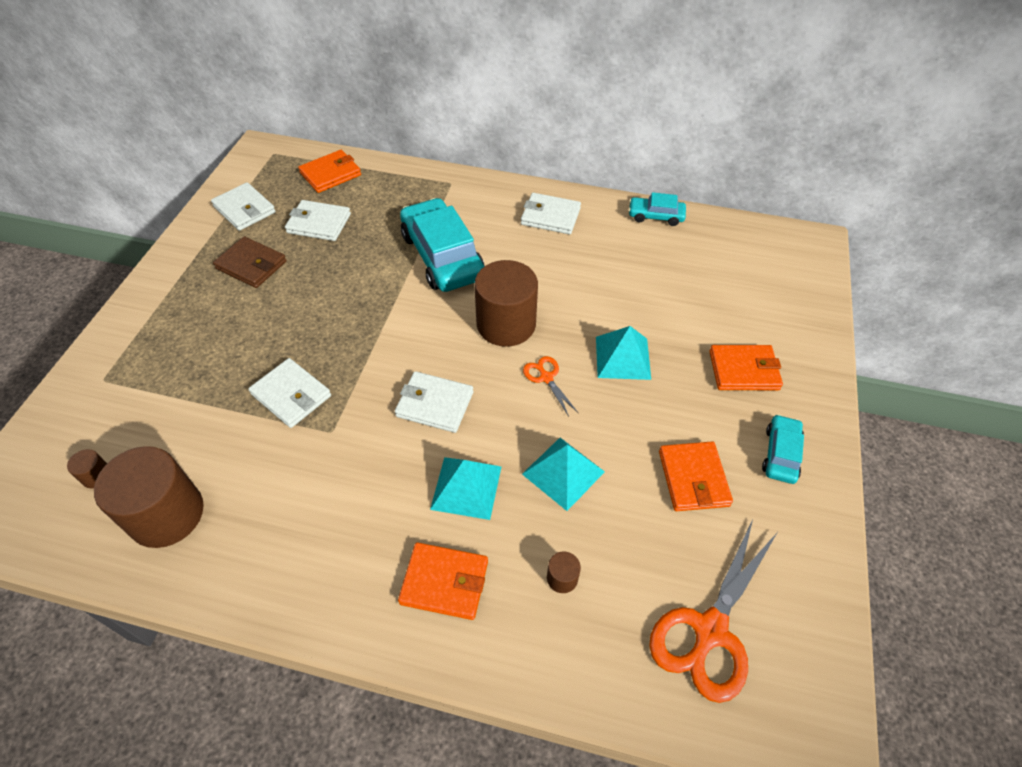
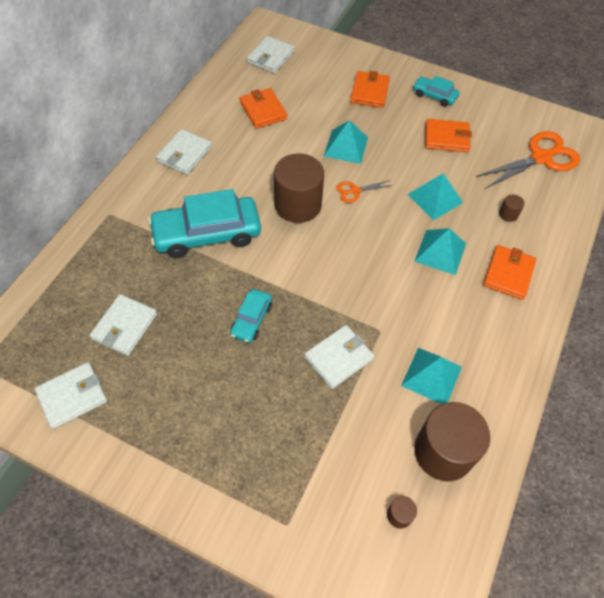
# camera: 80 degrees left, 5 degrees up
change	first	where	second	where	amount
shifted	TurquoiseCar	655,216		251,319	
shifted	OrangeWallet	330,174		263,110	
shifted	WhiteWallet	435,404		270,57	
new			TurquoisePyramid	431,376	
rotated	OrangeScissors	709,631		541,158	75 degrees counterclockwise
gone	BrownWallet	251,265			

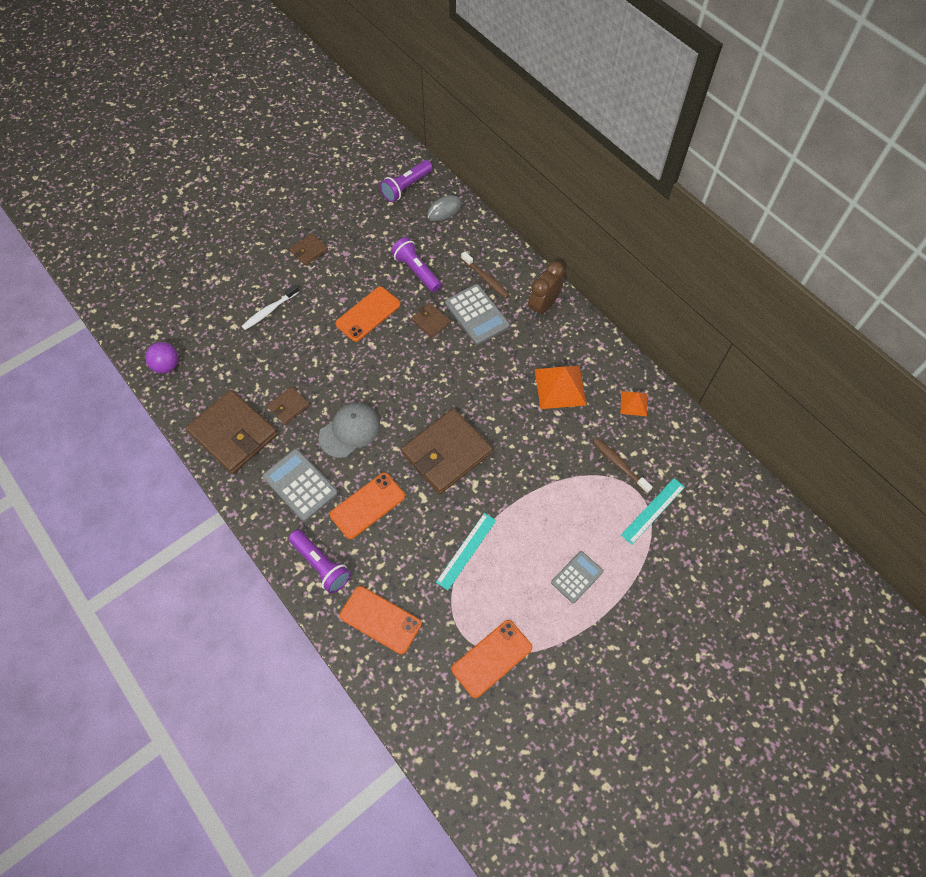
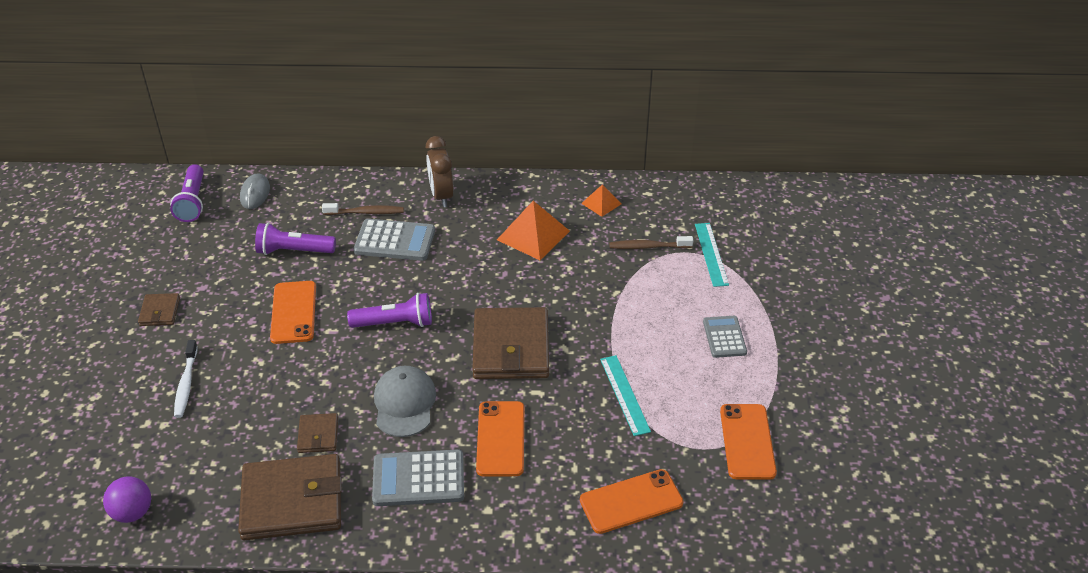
# camera: 50 degrees left, 20 degrees down
change	first	where	second	where	amount
shifted	PurpleFlashlight	321,565		395,323	
gone	BrownWallet	431,321			

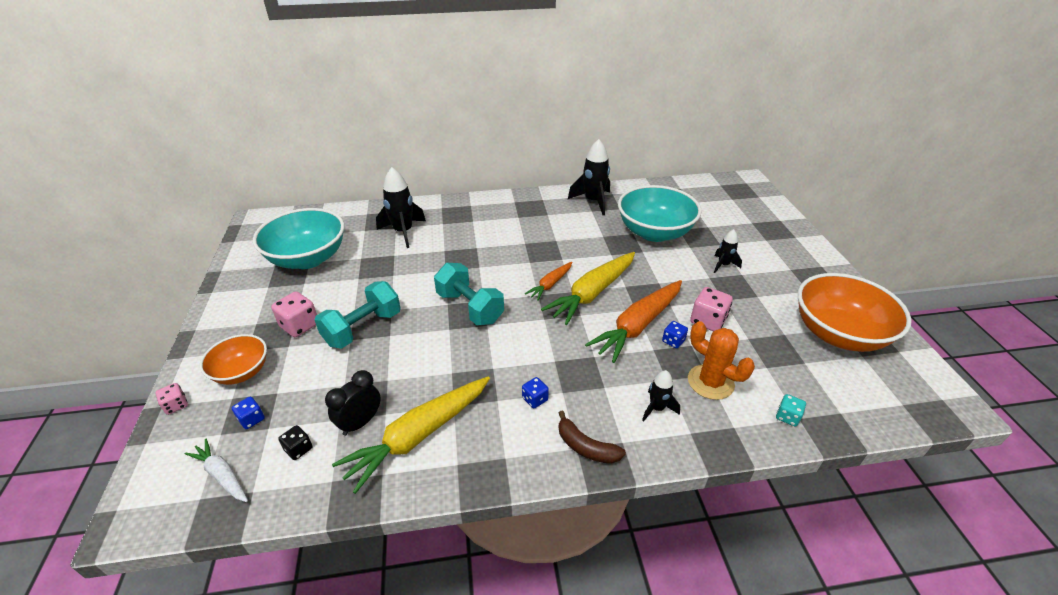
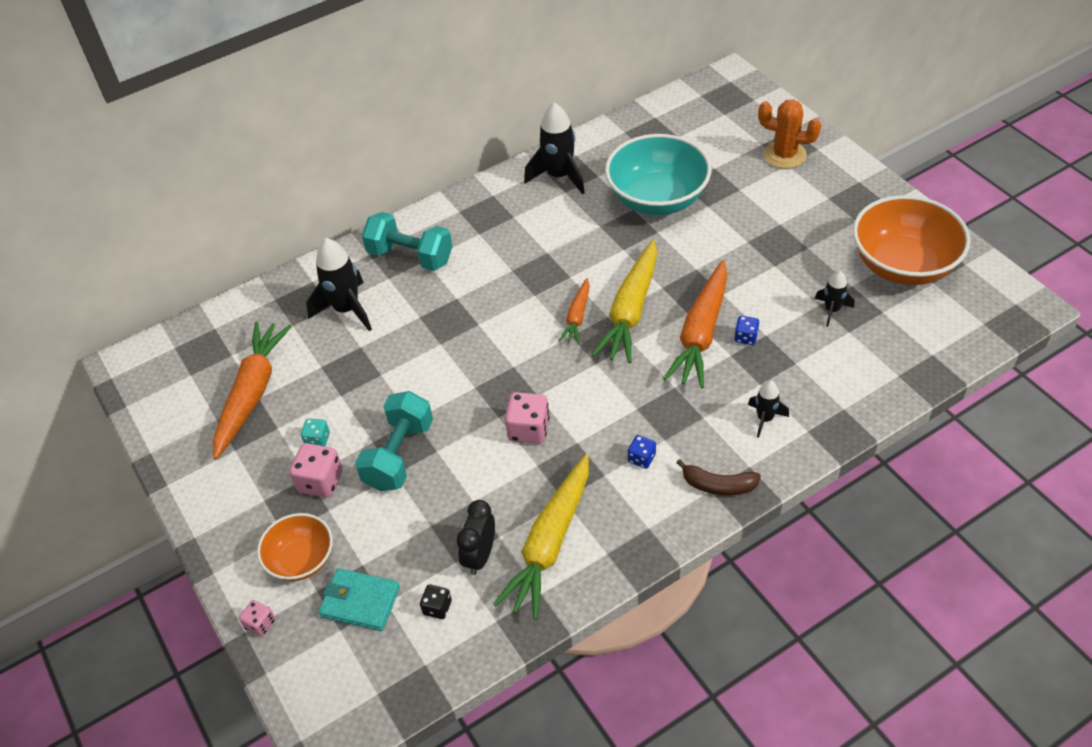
# camera: 20 degrees left, 10 degrees up
change	first	where	second	where	amount
swapped	TurquoiseBowl	308,258	OrangeCarrot	252,393	
shifted	TurquoiseDice	787,417		317,440	
swapped	BlueDice	251,419	TurquoiseWallet	360,602	
shifted	TurquoiseDumbbell	470,308		410,256	
shifted	PinkDice	708,321		528,429	
shifted	OrangeCactus	710,382		784,155	
shifted	BlackRocket	723,265		832,310	
gone	WhiteCarrot	222,475			

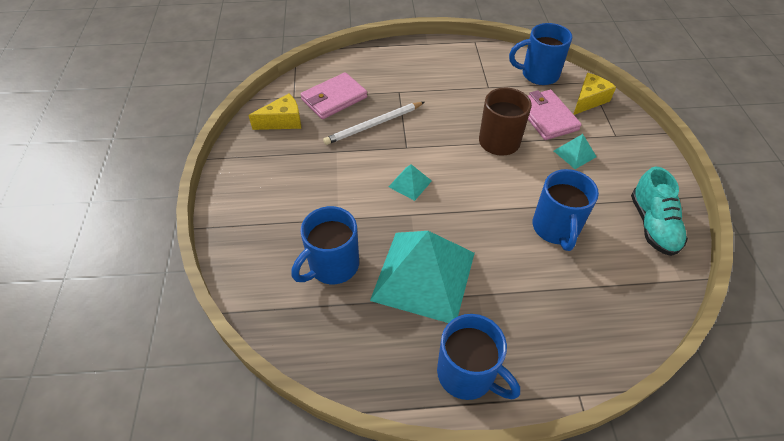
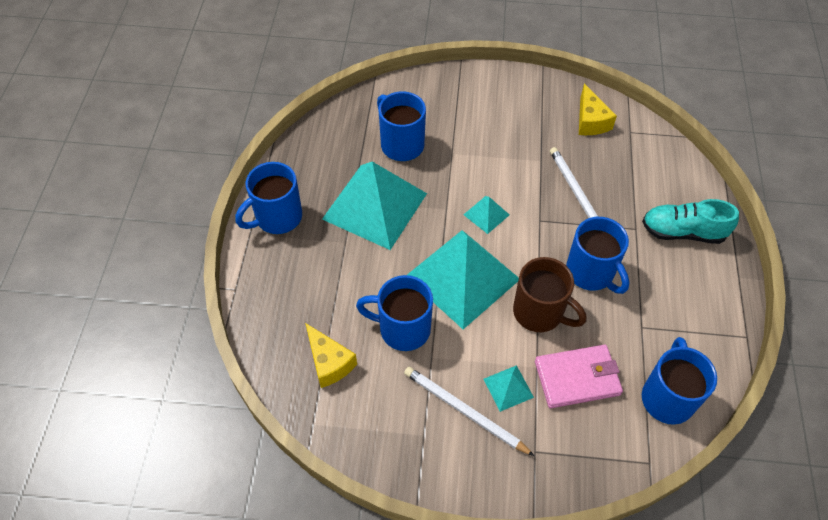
# camera: 100 degrees right, 5 degrees up
change	first	where	second	where	amount
shifted	YellowCheese	589,100		329,362	
new			WhitePencil	464,411	
new			TurquoisePyramid	462,277	
new			BlueMug	591,273	
shifted	TurquoiseShoe	652,225		682,232	
gone	PinkWallet	334,98			

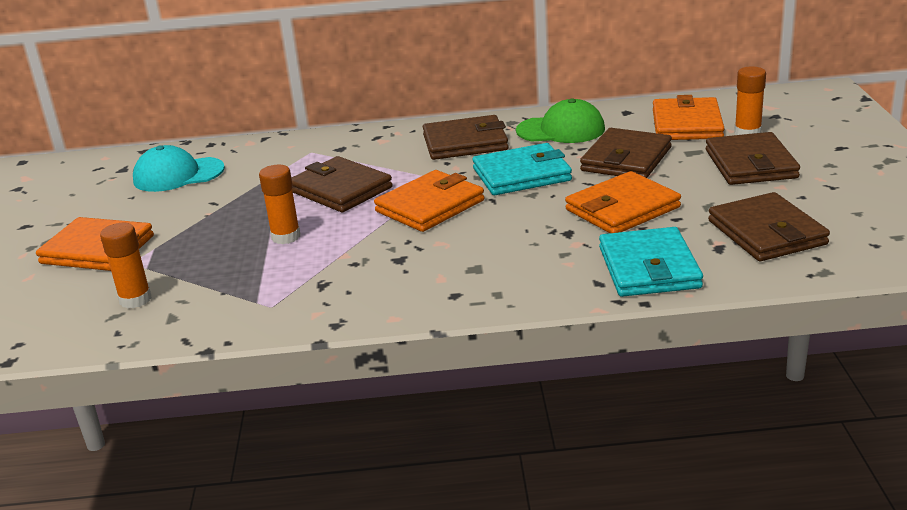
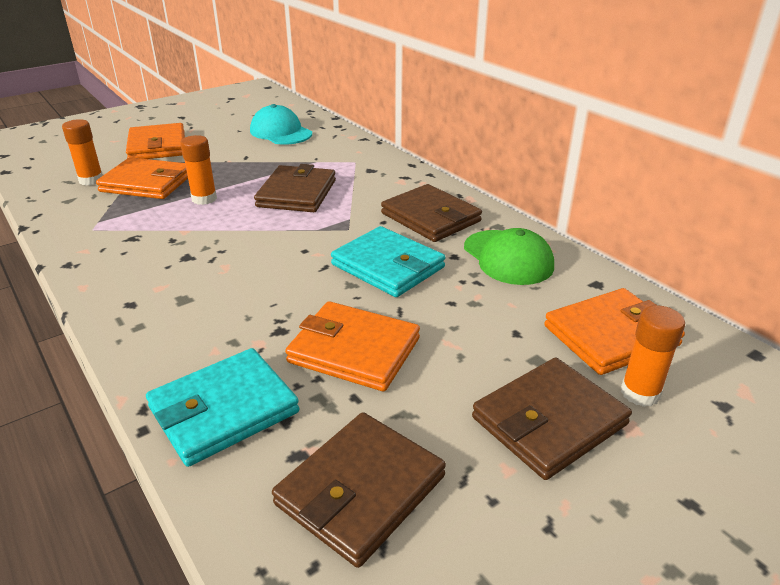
# camera: 55 degrees right, 5 degrees up
change	first	where	second	where	amount
shifted	OrangeWallet	430,206		147,183	
gone	BrownWallet	626,159			

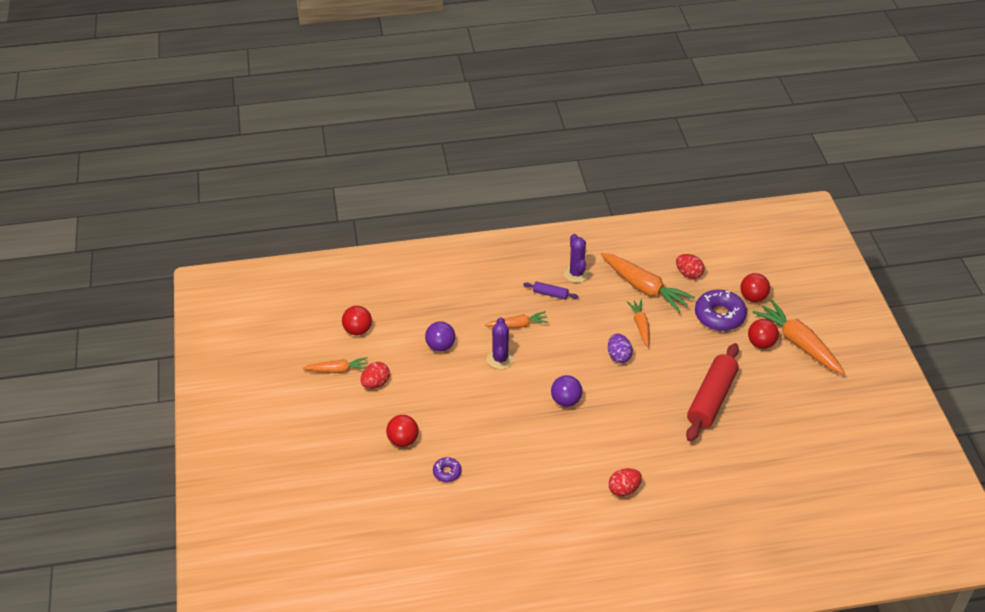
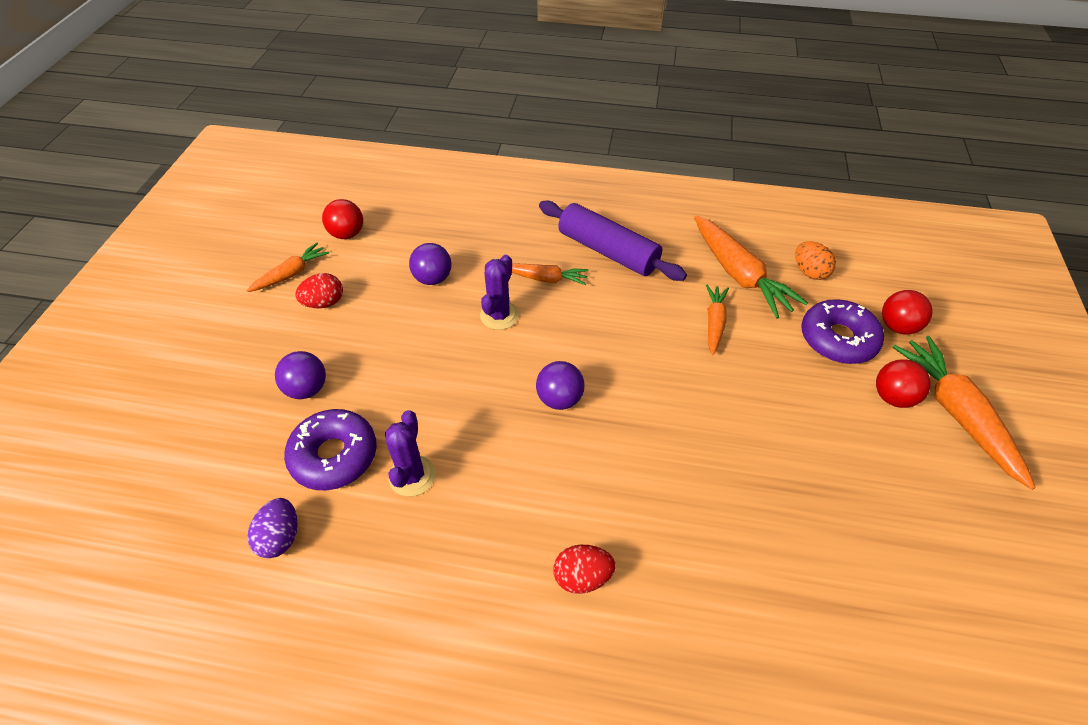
# camera: 20 degrees right, 5 degrees up
change	first	where	second	where	amount
rotated	OrangeCarrot	337,370		291,274	60 degrees counterclockwise
shifted	PurpleEgg	618,356		280,537	
repainted	RedBall	403,440	PurpleBall	307,389	
scaled	PurpleDonut	447,472		334,456	x1.99
shifted	PurpleCactus	576,274		412,476	
scaled	PurpleRollingPin	550,294		608,251	x2.22
repainted	RedEgg	688,274	OrangeEgg	809,272	
gone	RedRollingPin	711,399			

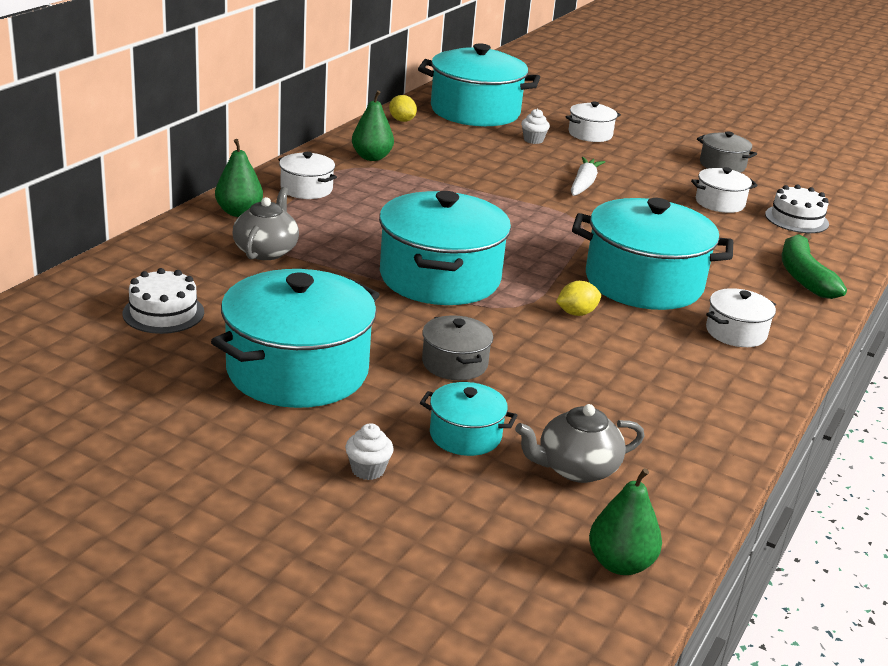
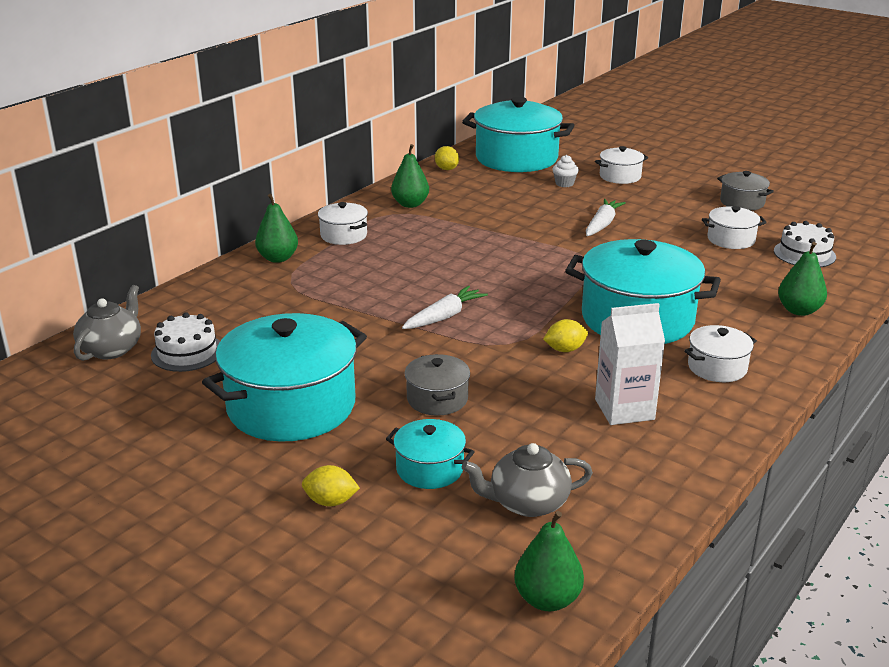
# camera: 10 degrees right, 0 degrees up
change	first	where	second	where	amount
shifted	GreyTeapot	266,251		112,349	
swapped	WhiteCupcake	368,470	YellowLemon	331,501	
swapped	TurquoisePot	440,278	WhiteCarrot	444,316	
new			WhiteCarton	624,409	
swapped	GreenBanana	804,276	GreenPear	799,310	

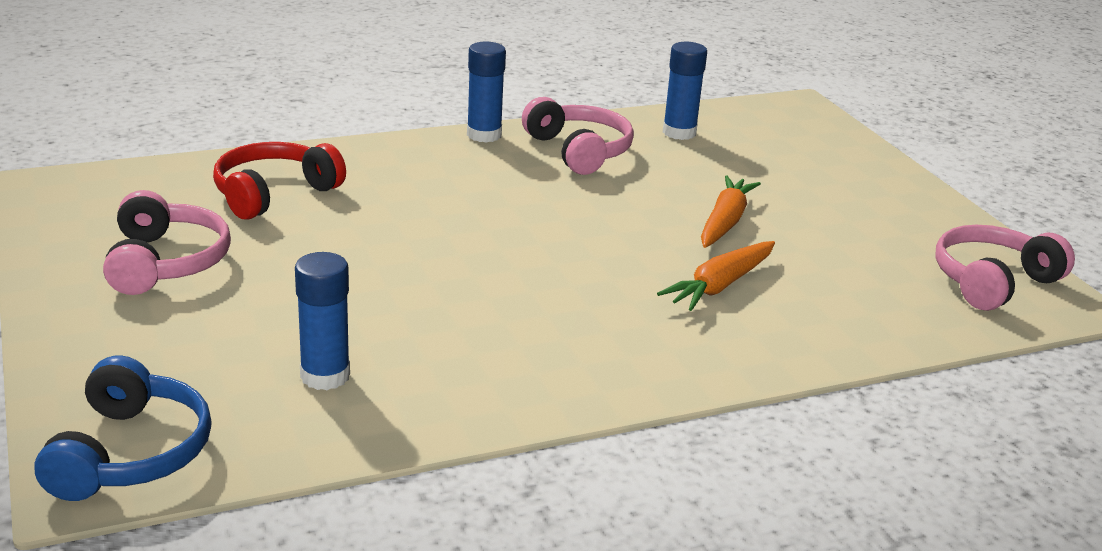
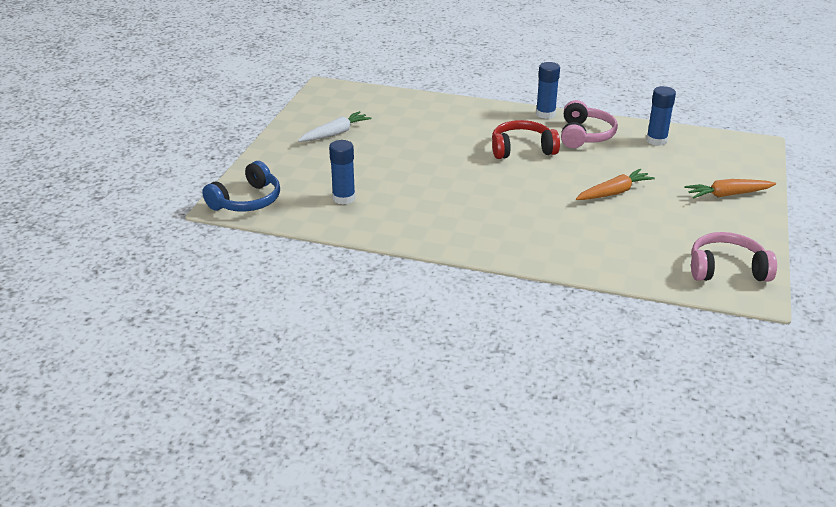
# camera: 40 degrees right, 5 degrees up
change	first	where	second	where	amount
swapped	PinkHeadphones	166,262	WhiteCarrot	335,133	
shifted	RedHeadphones	274,194		522,149	
shifted	OrangeCarrot	719,286		727,195	

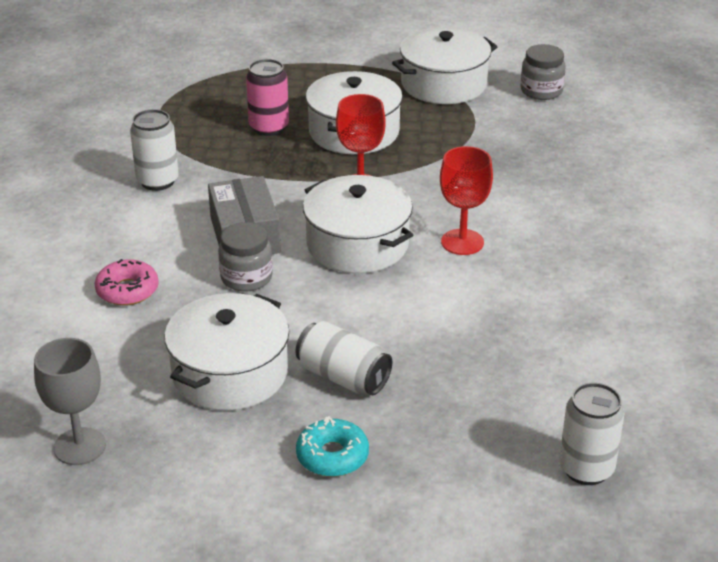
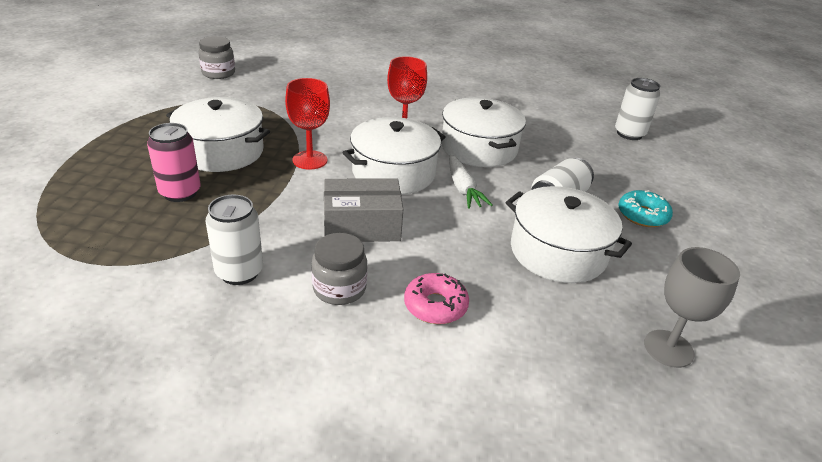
# camera: 85 degrees left, 0 degrees up
change	first	where	second	where	amount
shifted	GreyJar	246,278		339,289	
shifted	WhitePot	443,84		479,148	
new			WhiteCarrot	463,189	

